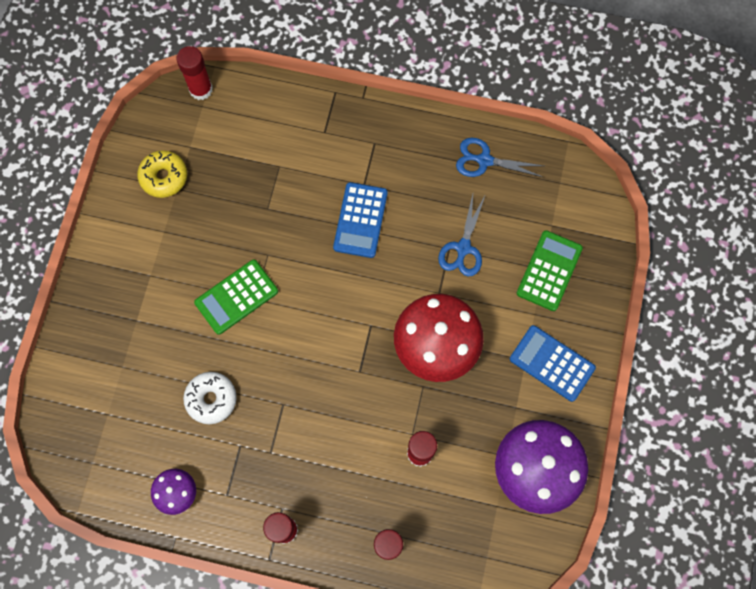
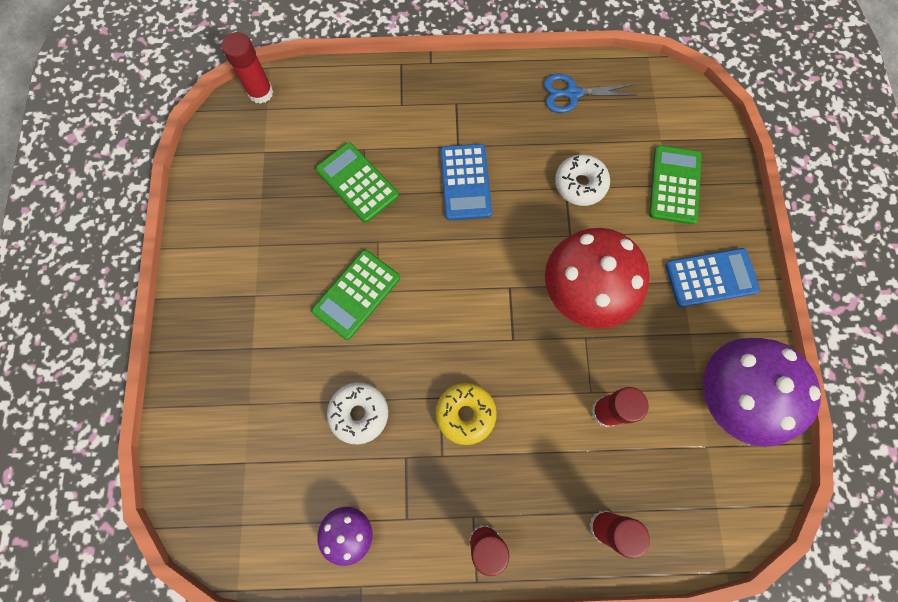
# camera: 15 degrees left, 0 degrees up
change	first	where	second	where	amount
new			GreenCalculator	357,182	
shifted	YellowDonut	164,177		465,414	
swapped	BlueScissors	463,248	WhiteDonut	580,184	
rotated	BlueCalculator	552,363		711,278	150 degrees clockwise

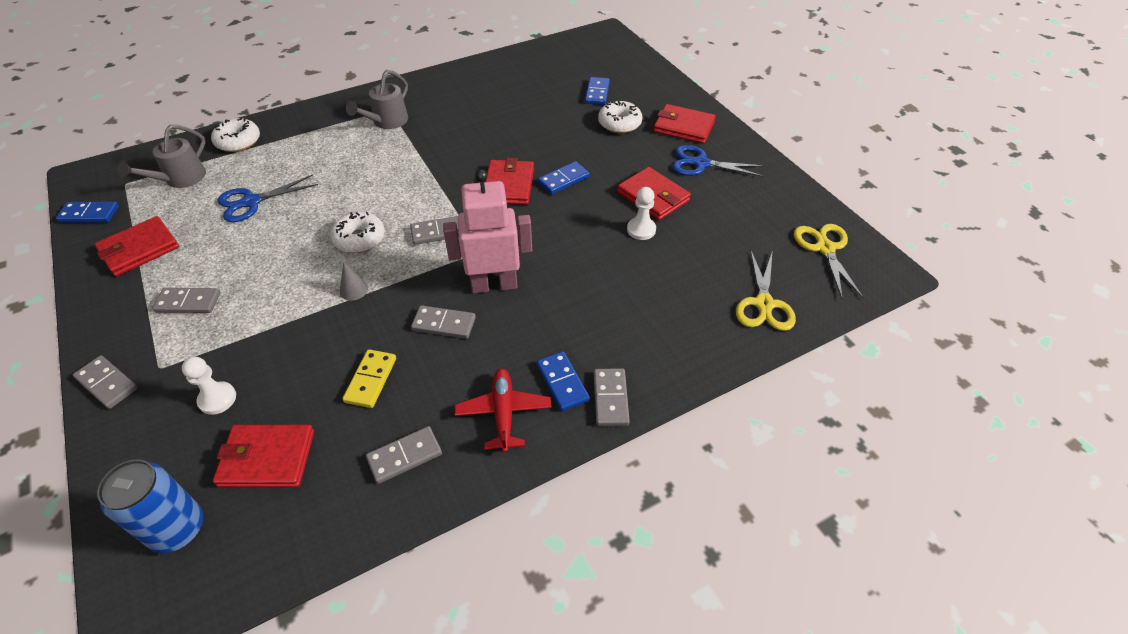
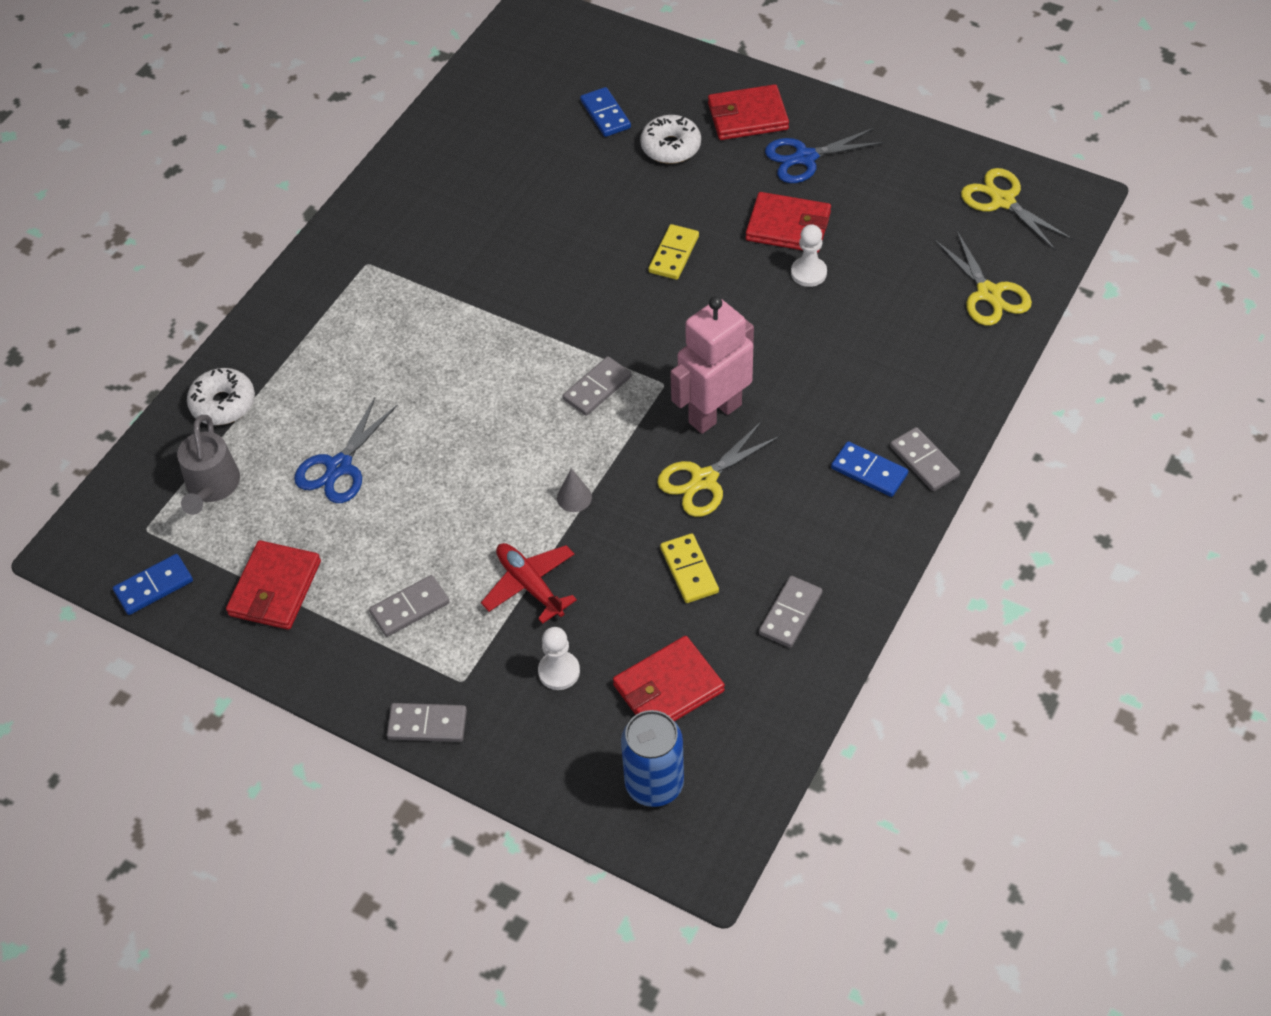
# camera: 30 degrees left, 5 degrees up
change	first	where	second	where	amount
shifted	RedPlane	504,413		530,585	
repainted	BlueDomino	563,180	YellowDomino	674,254	
swapped	GreyDomino	444,324	YellowScissors	704,480	
gone	WhiteDonut	359,239			
gone	GreyWateringCan	387,122			
gone	RedWallet	509,185			

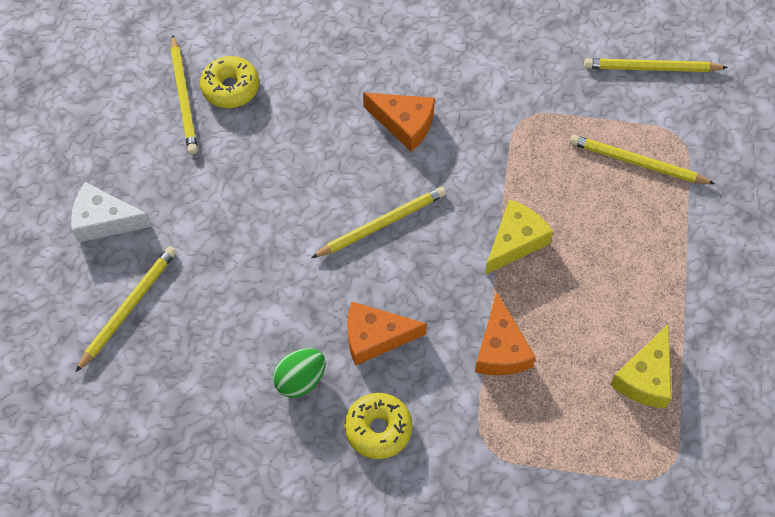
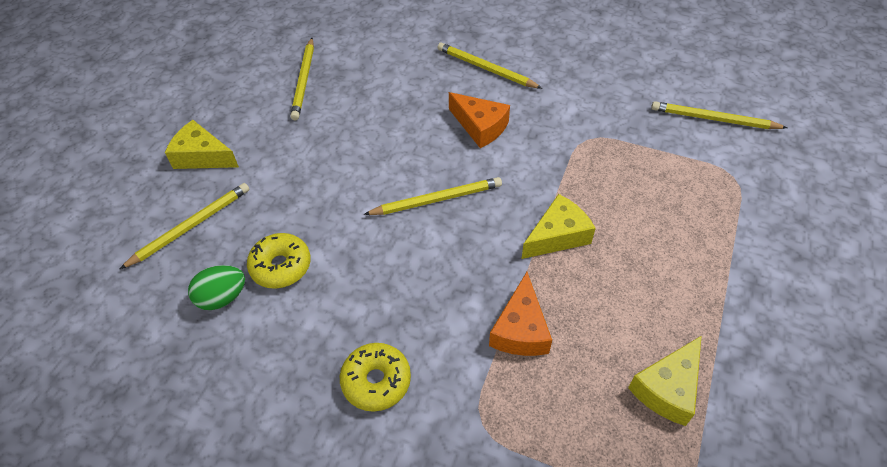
# camera: 15 degrees right, 10 degrees down
change	first	where	second	where	amount
repainted	WhiteCheese	105,220	YellowCheese	202,156	
shifted	GreenEgg	300,380		222,297	
shifted	YellowDonut	230,88		281,266	
shifted	YellowPencil	637,163		486,69	
gone	OrangeCheese	375,337			

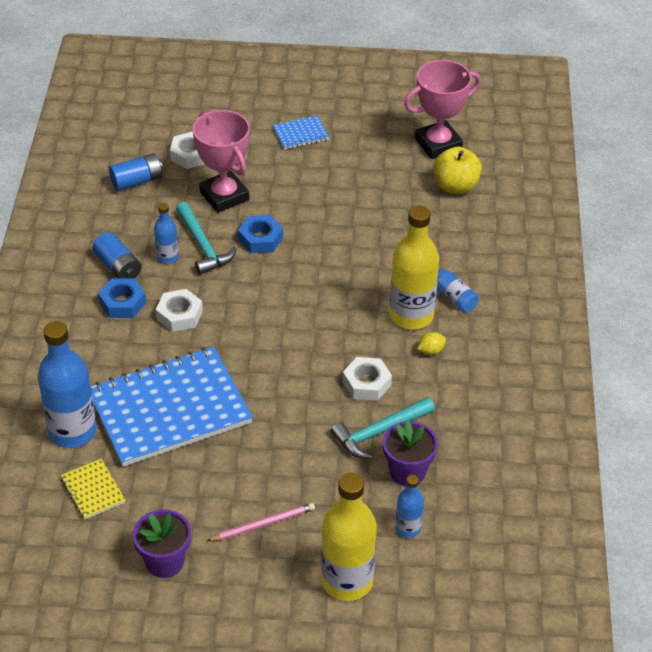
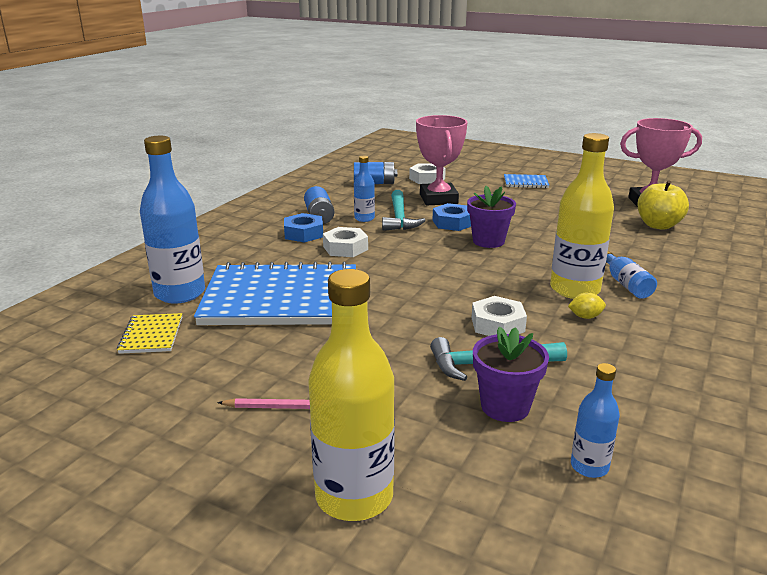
# camera: 25 degrees right, 20 degrees down
change	first	where	second	where	amount
shifted	PurpleFlowerPot	165,562		488,241	
shifted	BlueBottle	408,528		589,466	

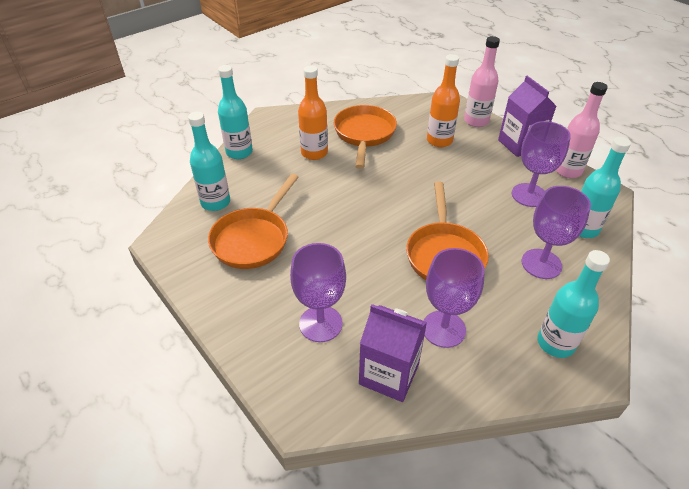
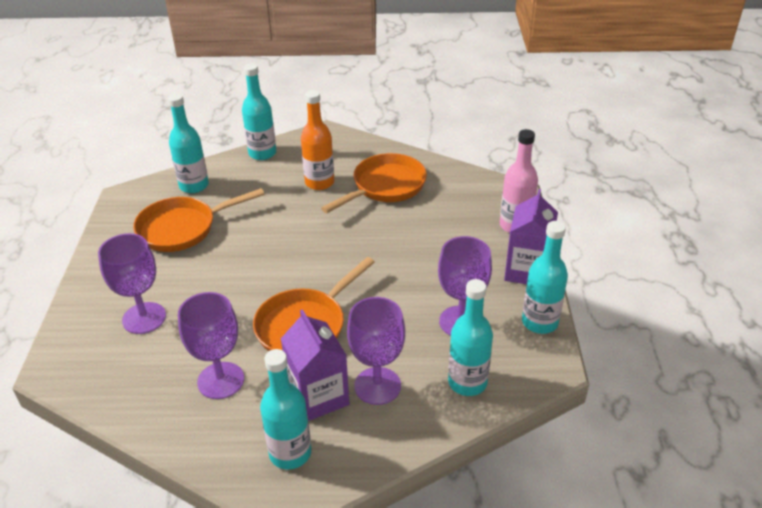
# camera: 40 degrees right, 5 degrees down
change	first	where	second	where	amount
shifted	PurpleCarton	389,374		318,396	
repainted	PinkBottle	567,170	TurquoiseBottle	539,322	
gone	OrangeBottle	439,140			

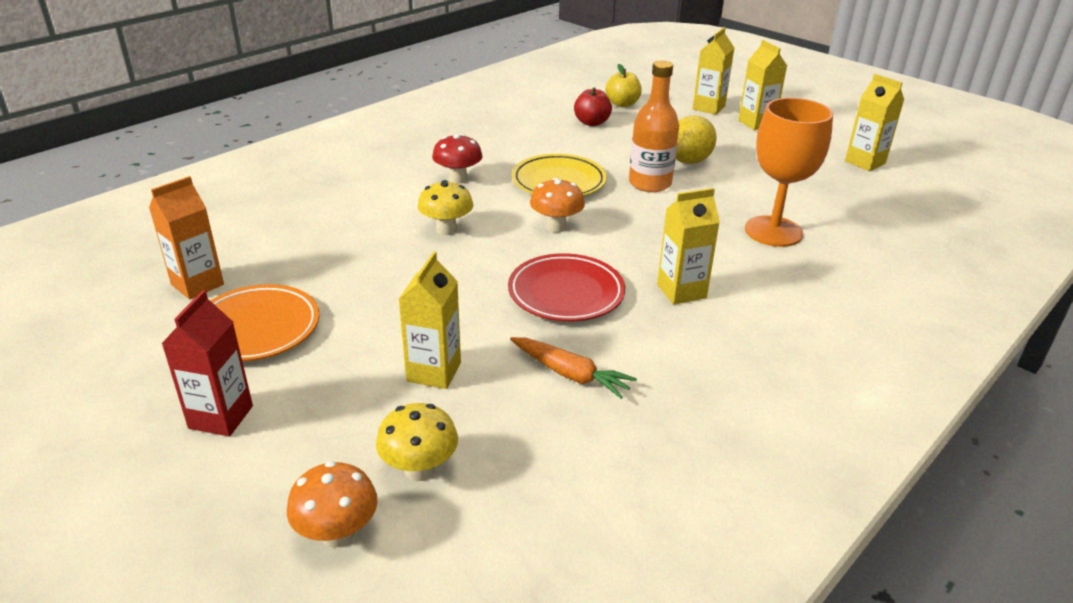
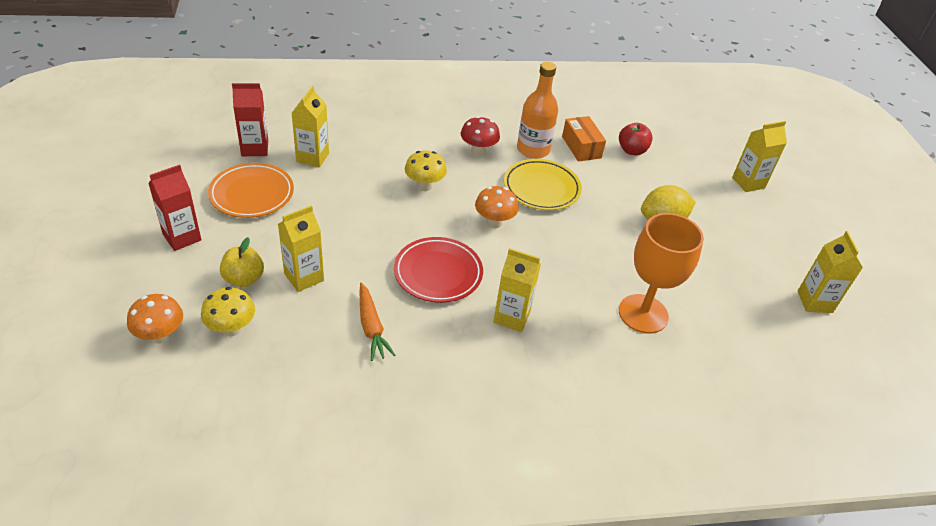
# camera: 35 degrees right, 10 degrees up
change	first	where	second	where	amount
shifted	YellowApple	622,104		244,279	
repainted	OrangeCarton	197,284	RedCarton	255,148	
shifted	YellowCarton	756,123		312,157	
shifted	OrangeBottle	650,183		533,150	
new			OrangeBox	581,147	

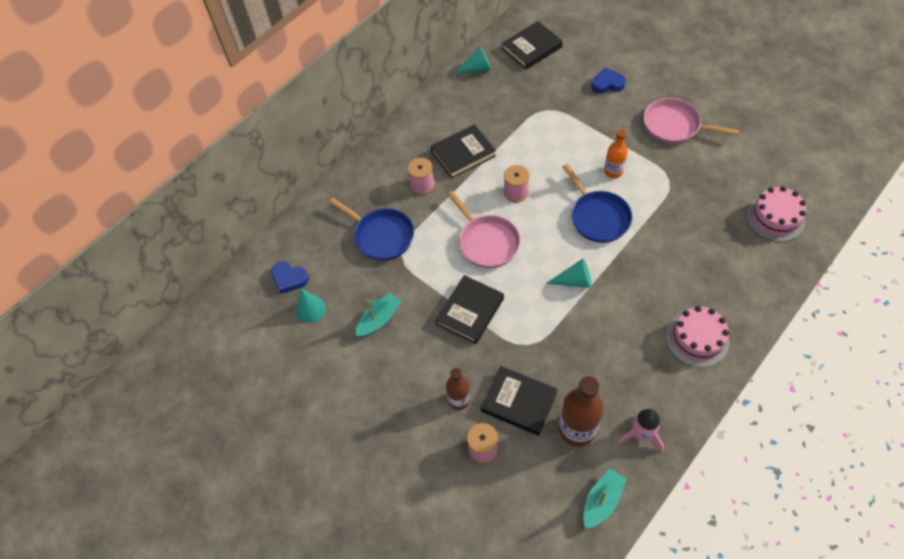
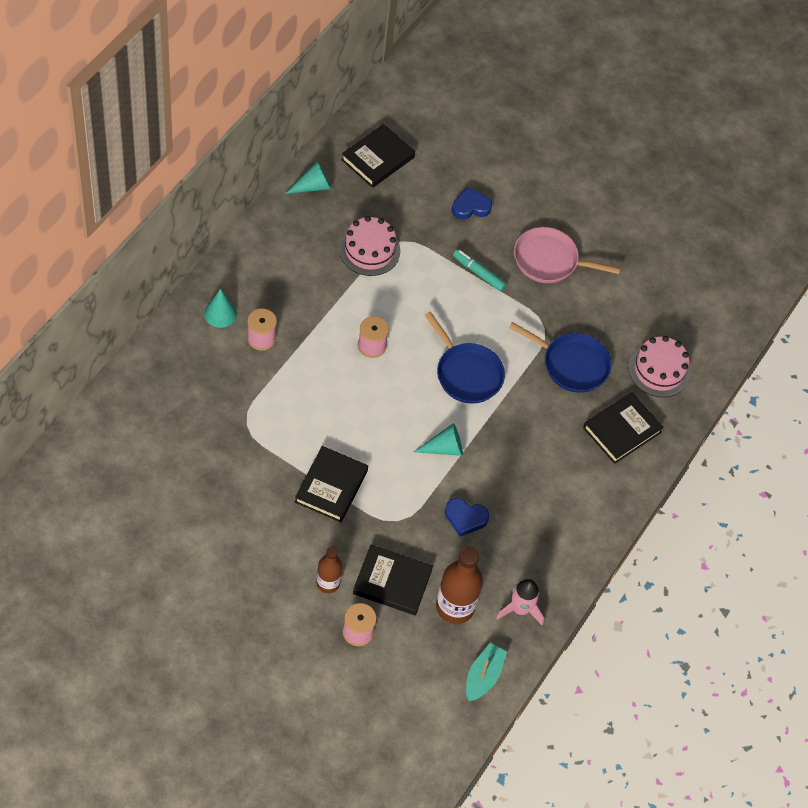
# camera: 20 degrees left, 0 degrees up
change	first	where	second	where	amount
shifted	TurquoiseCone	310,309		220,313	
shifted	PinkCake	697,339		369,250	
shifted	BlueHeart	289,279		465,518	
new			TurquoiseMarker	479,273	
shifted	BluePan	381,236		571,364	
shifted	BlackBook	463,154		622,430	
gone	TurquoiseBoat	379,320			
gone	PinkPan	487,242			
gone	OrangeBottle	613,172			

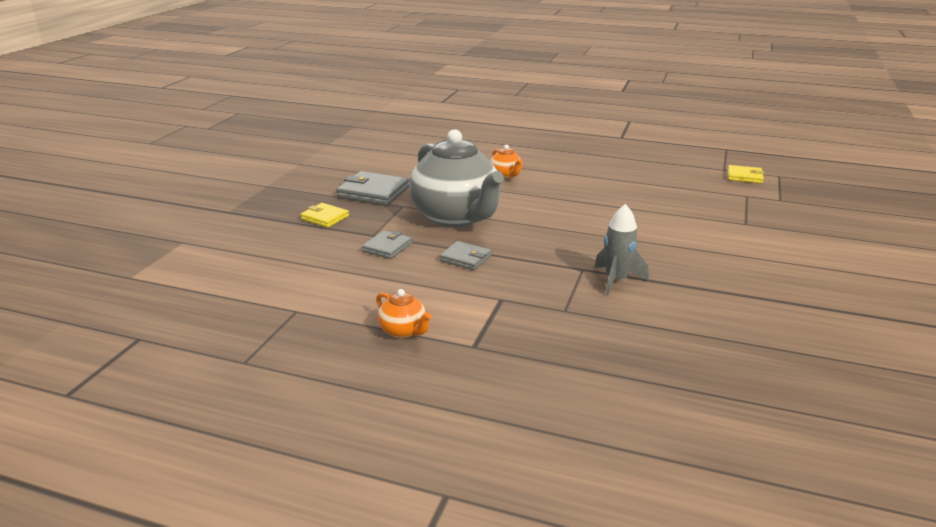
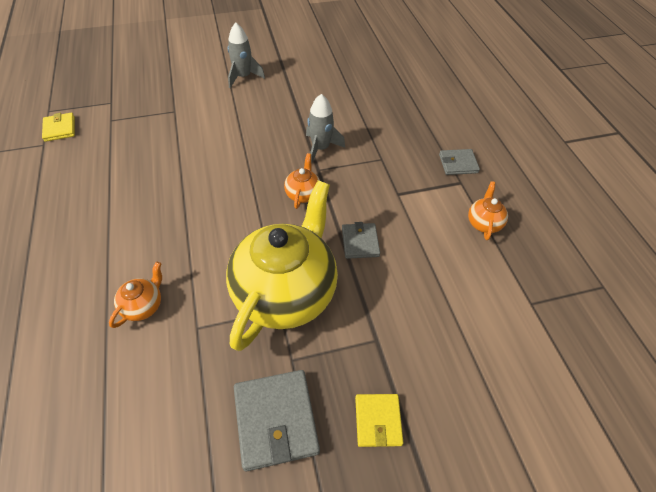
# camera: 125 degrees left, 25 degrees up
change	first	where	second	where	amount
repainted	GreyTeapot	456,217	YellowTeapot	286,292	
new			GreyRocket	243,77	
new			OrangeTeapot	303,194	
shifted	GreyWallet	387,247		458,164	

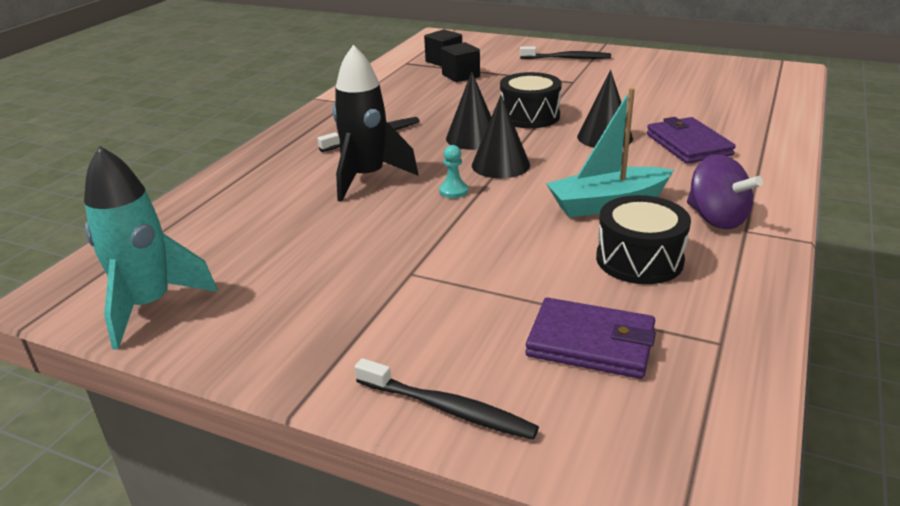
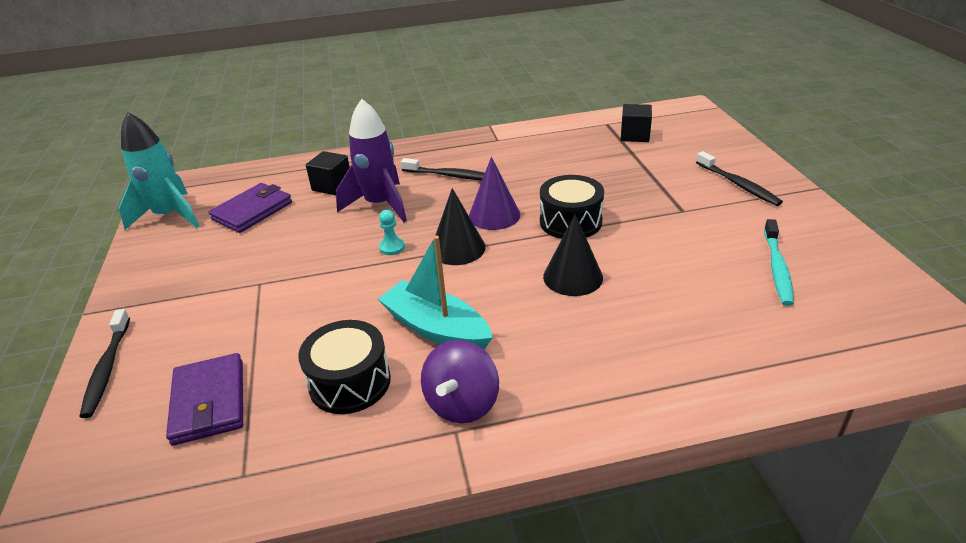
# camera: 55 degrees right, 5 degrees up
change	first	where	second	where	amount
shifted	PurpleWallet	688,145		252,211	
shifted	BlackCube	461,76		332,186	
repainted	BlackRocket	367,178	PurpleRocket	380,205	
repainted	BlackCone	473,138	PurpleCone	494,215	
new			TurquoiseToothbrush	777,268	

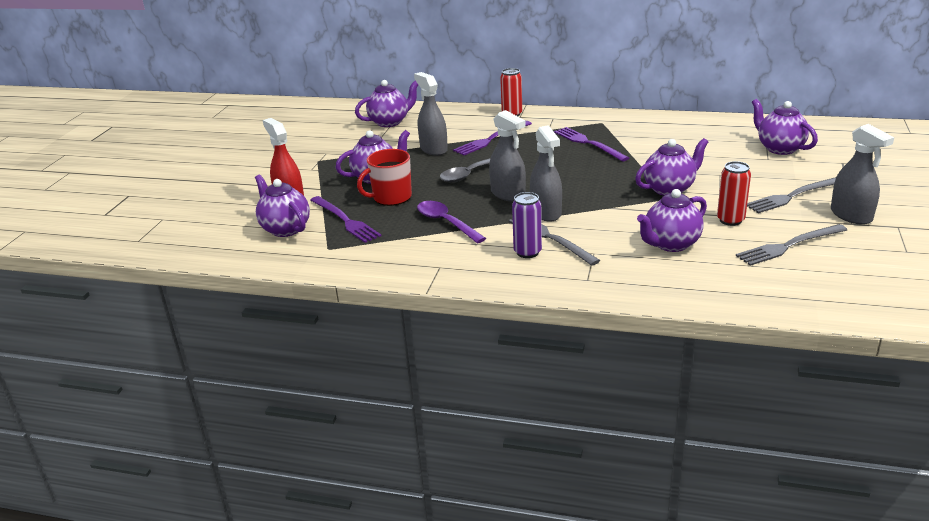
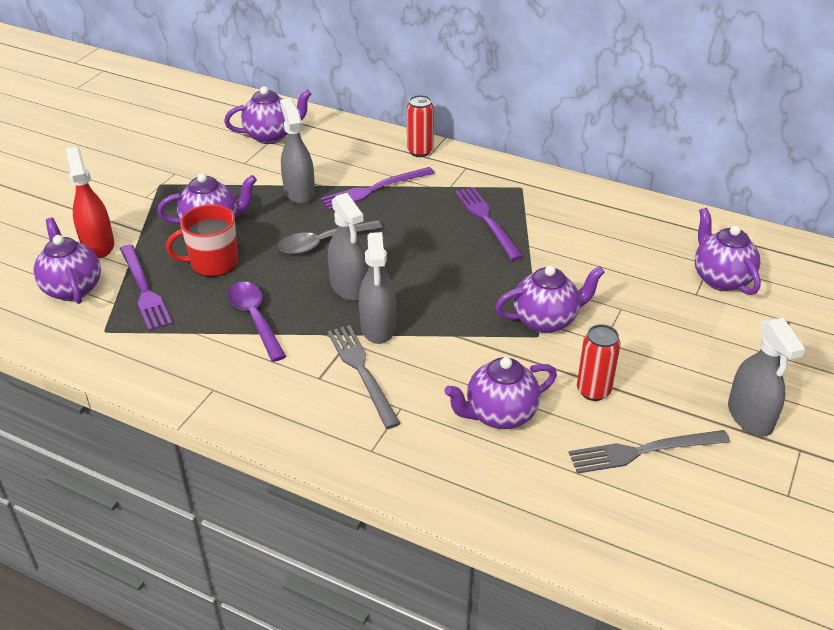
# camera: 10 degrees right, 10 degrees up
change	first	where	second	where	amount
gone	PurpleCan	527,252			
gone	GreyFork	792,196			

